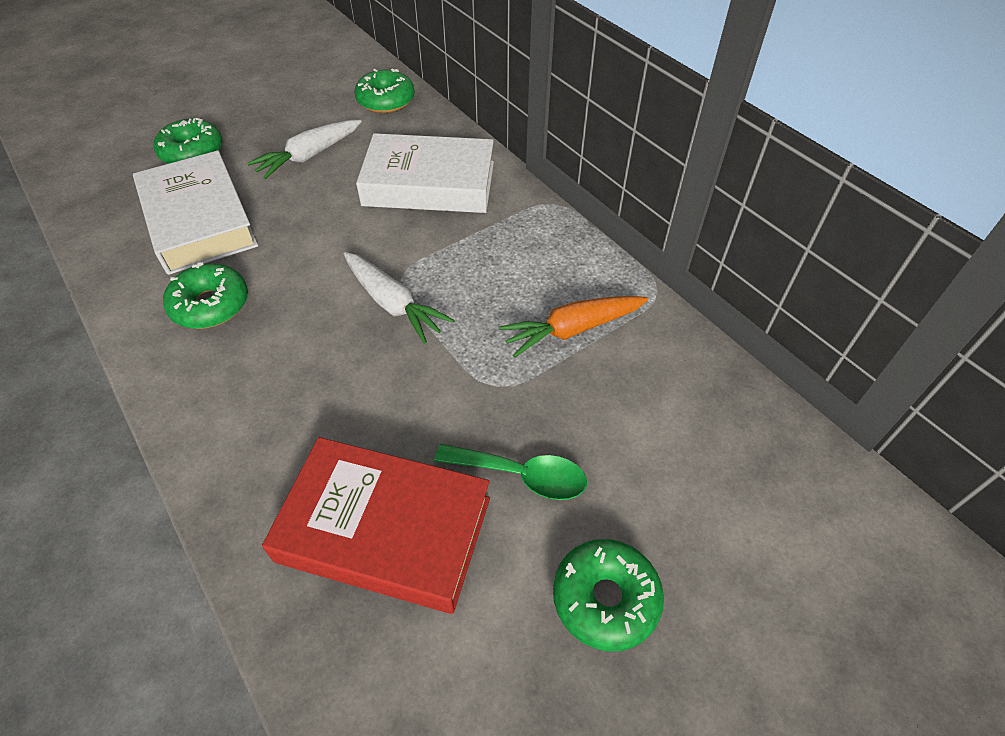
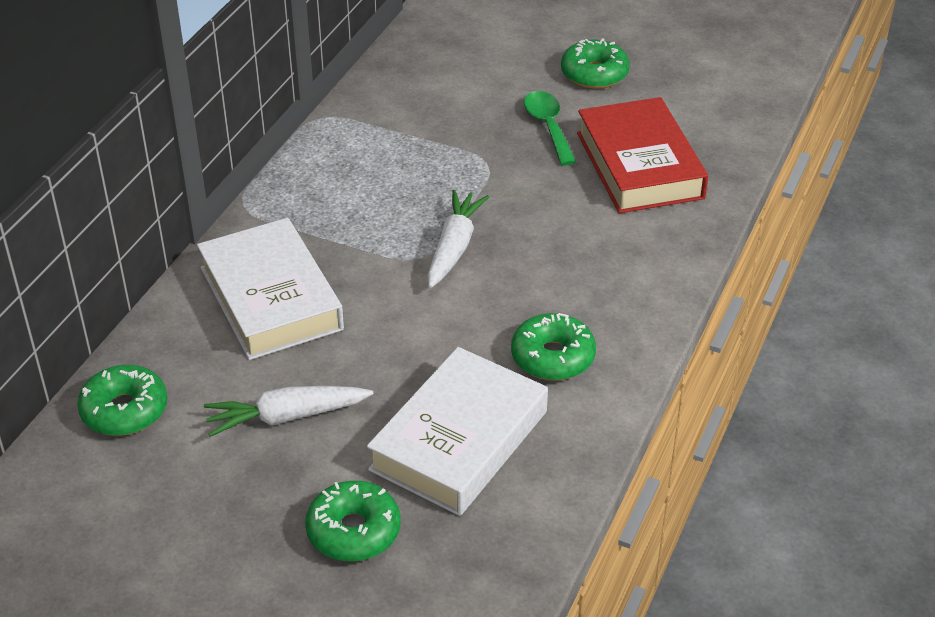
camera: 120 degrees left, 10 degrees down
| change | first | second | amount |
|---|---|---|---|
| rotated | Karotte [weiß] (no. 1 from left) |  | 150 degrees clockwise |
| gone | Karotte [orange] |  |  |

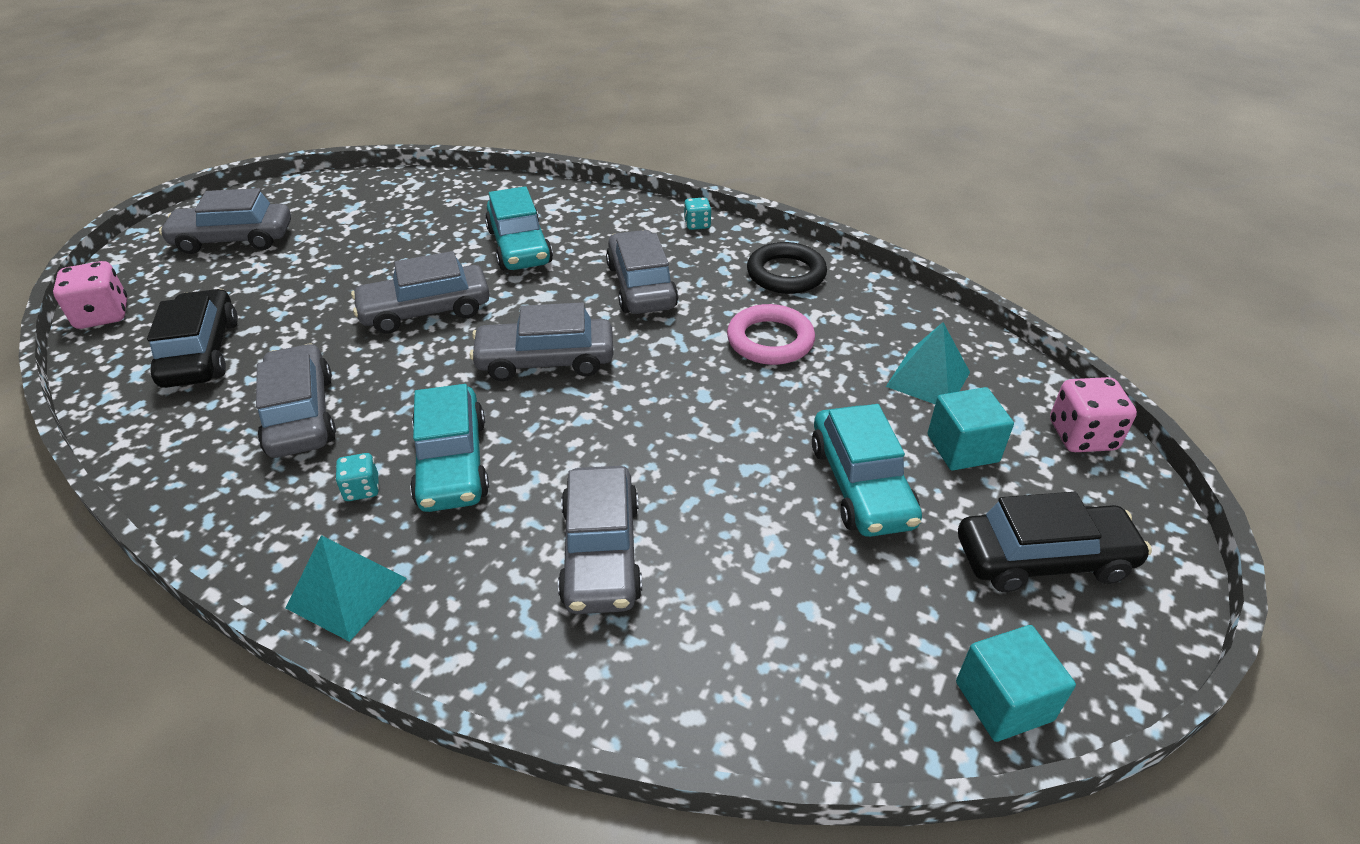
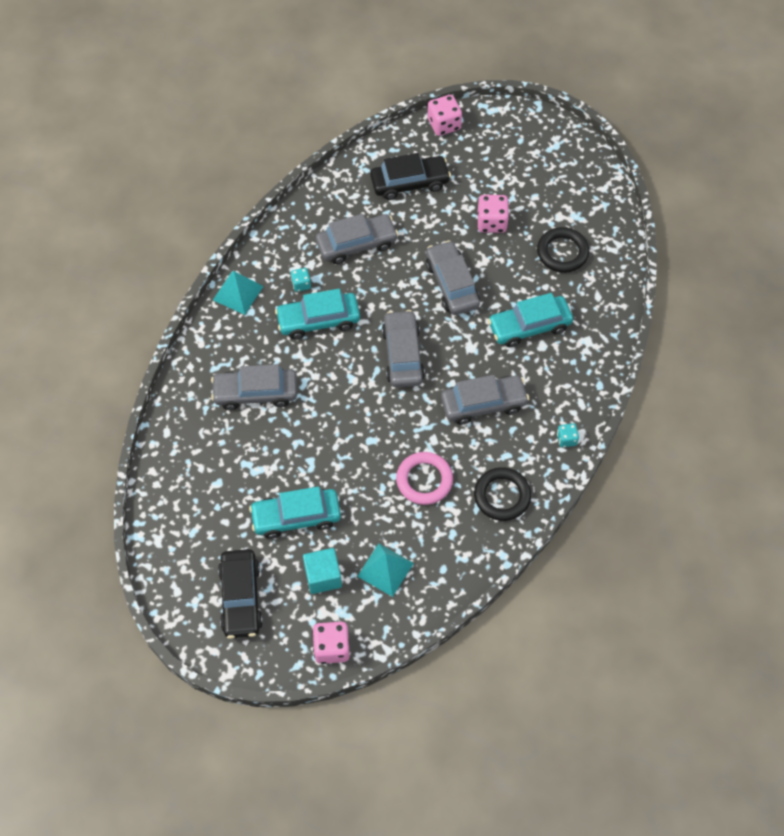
camera: 90 degrees right, 20 degrees up
| change | first | second | amount |
|---|---|---|---|
| gone | Auto [grau] (no. 1 from left) |  |  |
| gone | Kubus [türkis] (no. 2 from left) |  |  |
| new |  | Spielwürfel [rosa] (no. 3 from left) |  |
| new |  | Ring [schwarz] (no. 2 from left) |  |

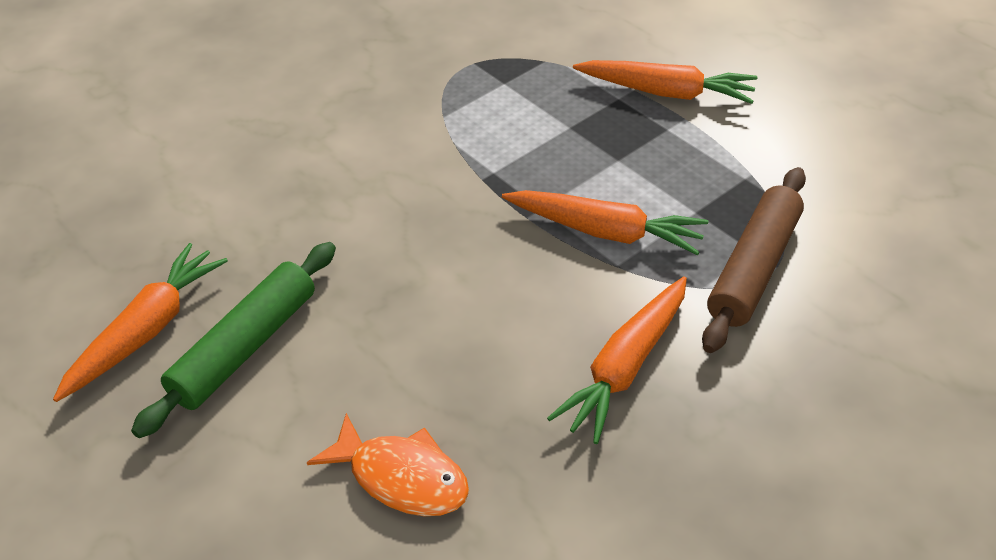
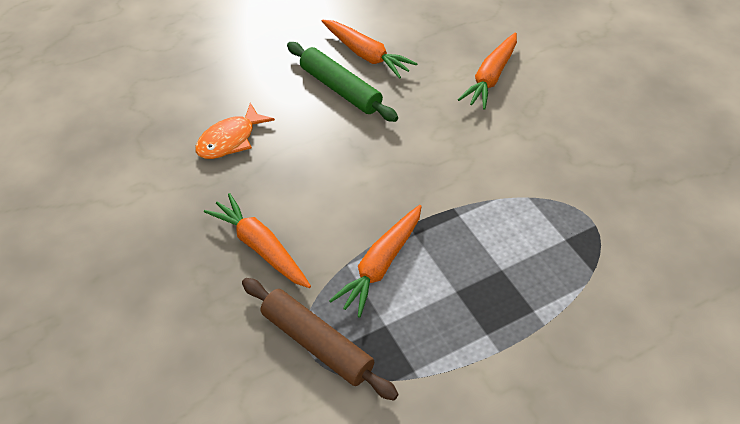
camera: 100 degrees right, 5 degrees up
| change | first | second | amount |
|---|---|---|---|
| shifted | Karotte [orange] (no. 4 from left) |  |  |

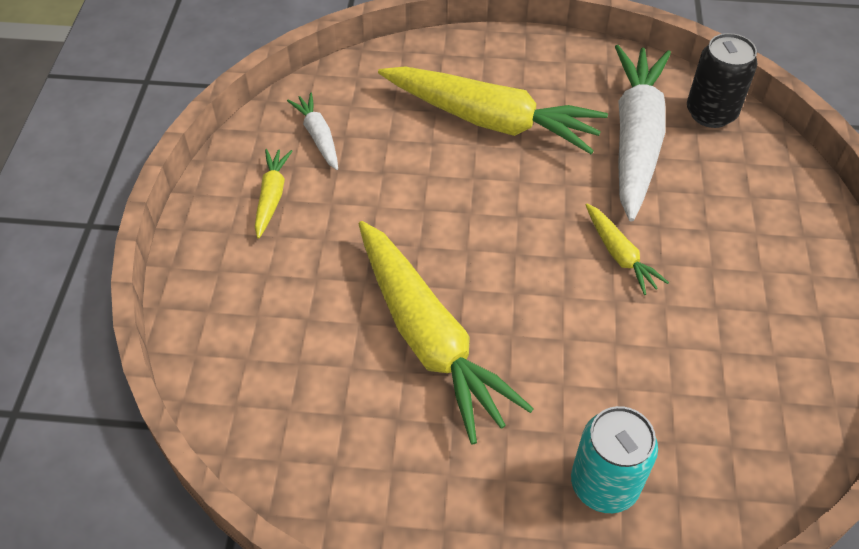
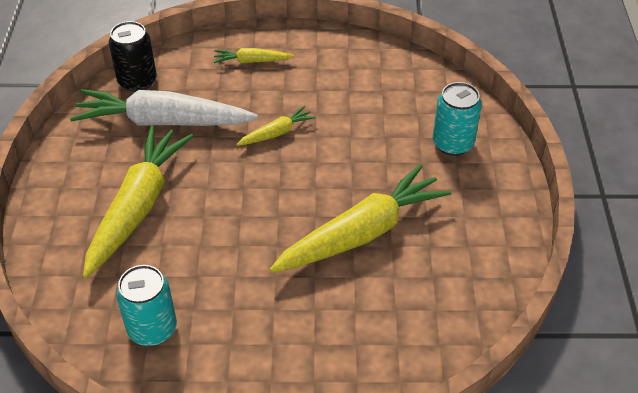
camera: 95 degrees left, 5 degrees down
| change | first | second | amount |
|---|---|---|---|
| swapped | Karotte [weiß] (no. 1 from left) | Dose [türkis] (no. 1 from left) |  |
| shifted | Karotte [gelb] (no. 1 from left in the first image) | Karotte [gelb] (no. 2 from left) |  |

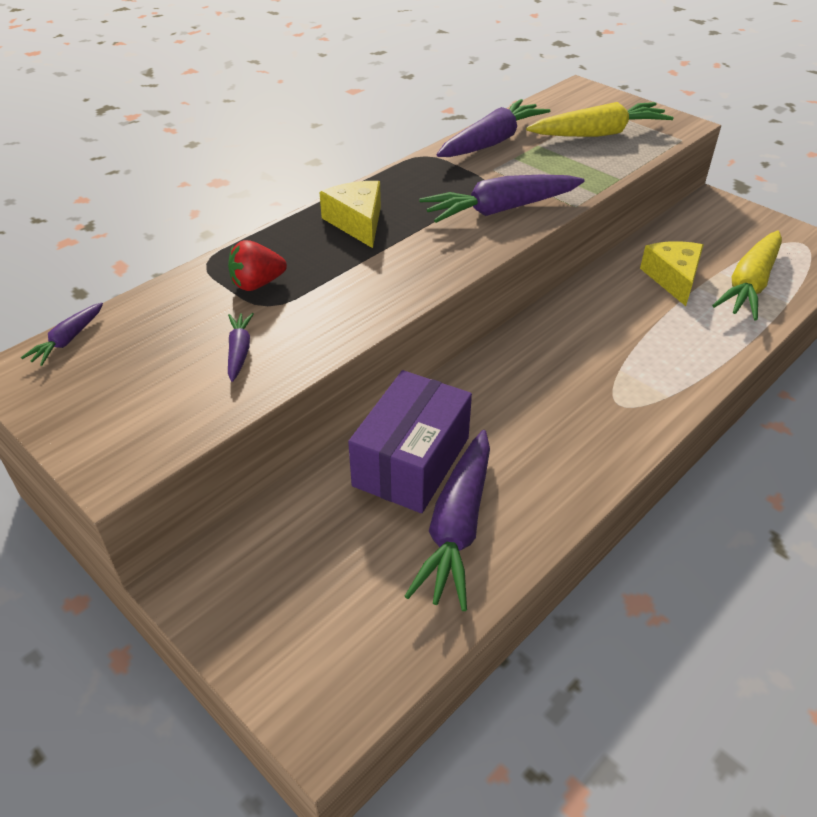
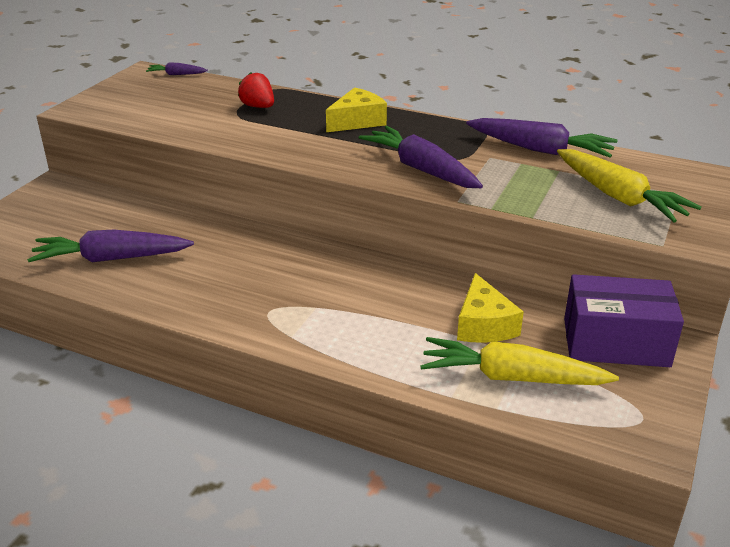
camera: 70 degrees right, 10 degrees down
| change | first | second | amount |
|---|---|---|---|
| rotated | Käse [gelb] (no. 2 from left) |  | 105 degrees clockwise |
| gone | Karotte [lila] (no. 2 from left) |  |  |
| shifted | Schachtel [lila] |  |  |

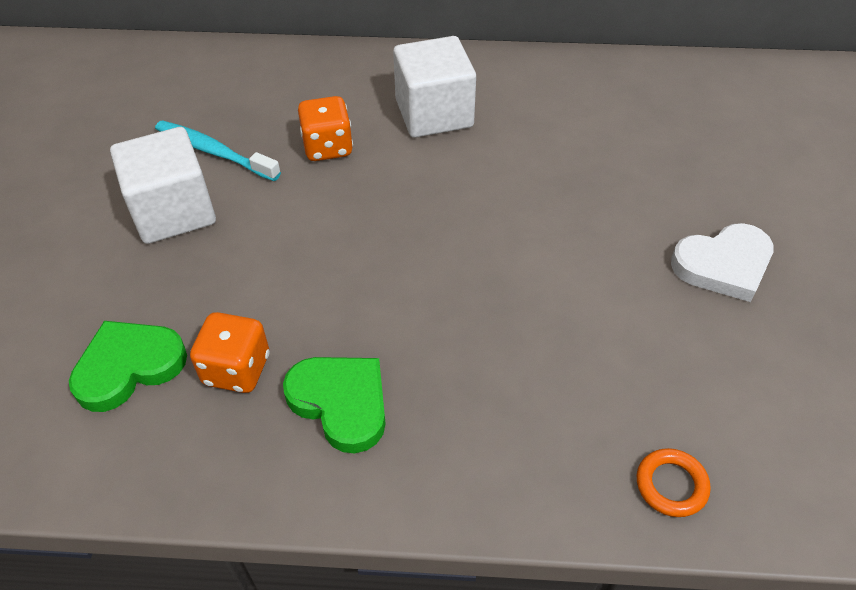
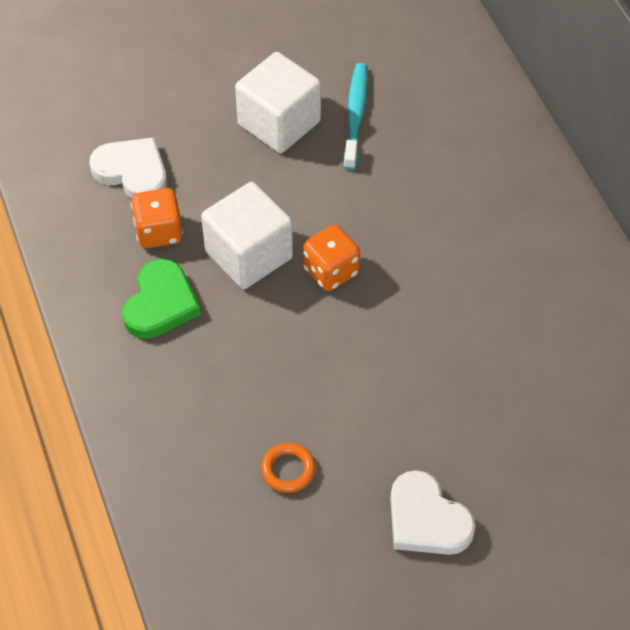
camera: 65 degrees right, 5 degrees up
| change | first | second | amount |
|---|---|---|---|
| shifted | Kubus [weiß] (no. 2 from left in the first image) | Kubus [weiß] (no. 1 from left) |  |
| shifted | Spielwürfel [orange] (no. 2 from left) |  |  |
| repainted | Herz [grün] (no. 1 from left) | Herz [weiß] (no. 1 from left) |  |
| shifted | Ring [orange] |  |  |

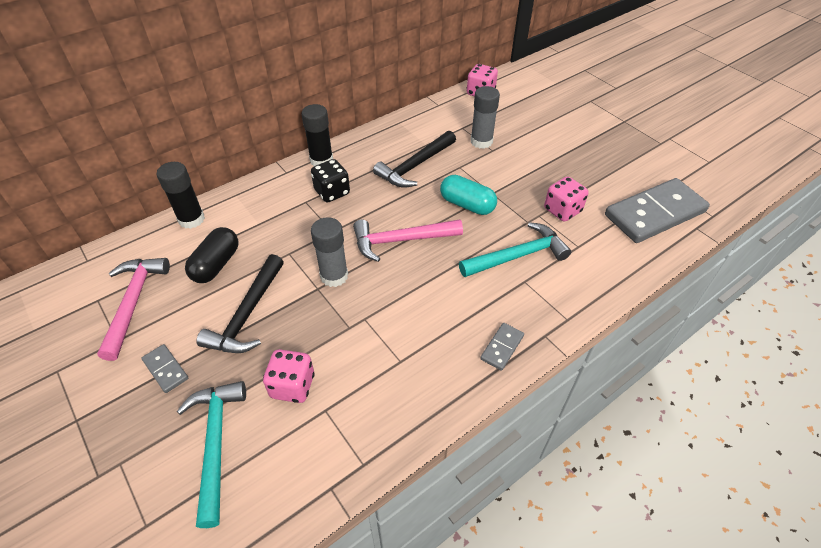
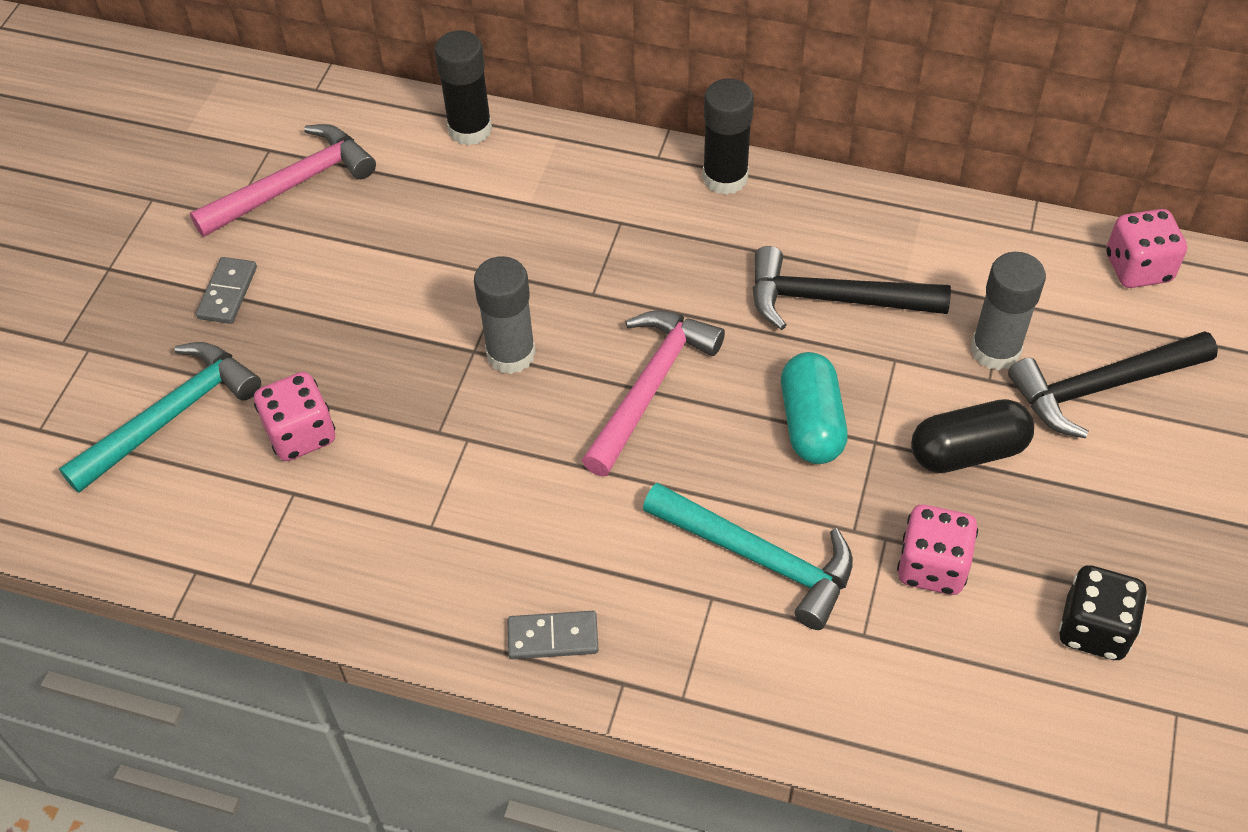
camera: 55 degrees right, 5 degrees up
| change | first | second | amount |
|---|---|---|---|
| shifted | Spielwürfel [schwarz] |  |  |
| gone | Dominostein [grau] (no. 3 from left) |  |  |
| rotated | Hammer [rosa] (no. 2 from left) |  | 75 degrees clockwise |
| shifted | Kapsel [schwarz] |  |  |
| shifted | Hammer [schwarz] (no. 1 from left in the first image) | Hammer [schwarz] (no. 2 from left) |  |

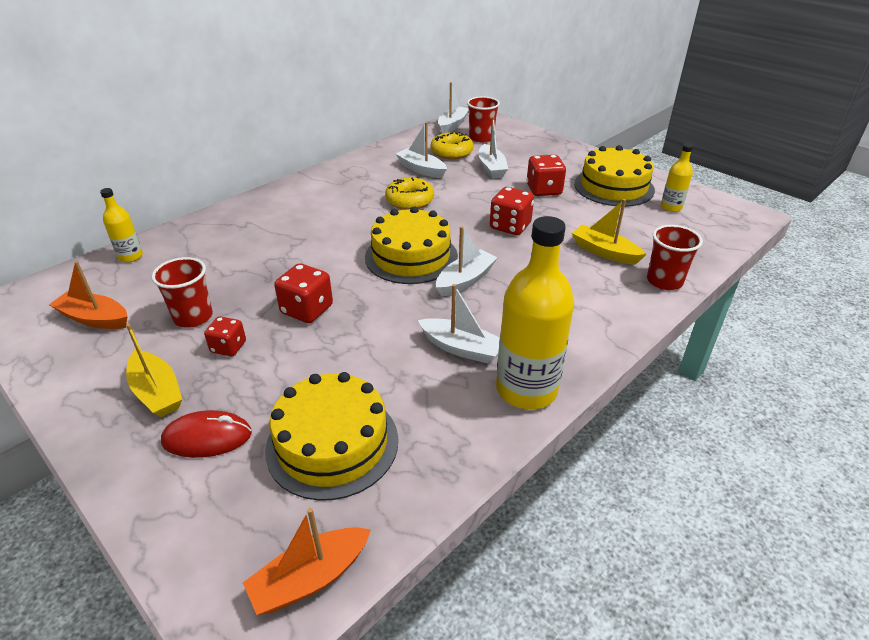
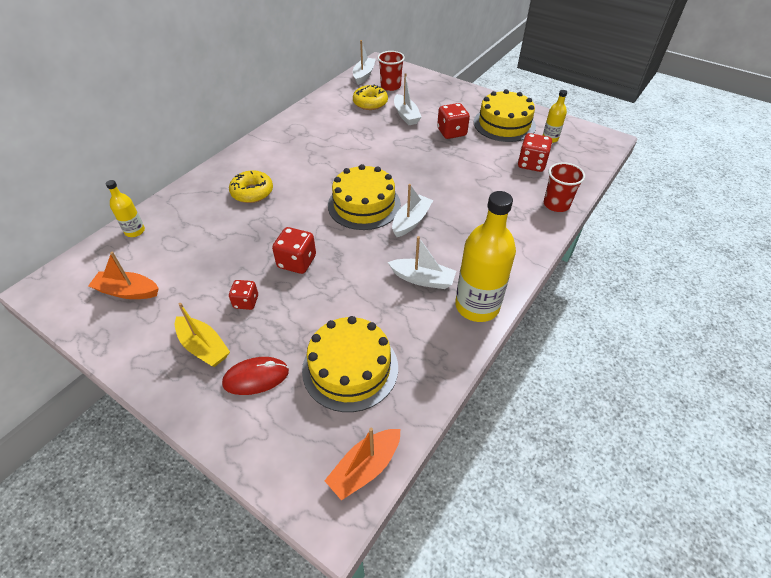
camera: 10 degrees left, 10 degrees up
| change | first | second | amount |
|---|---|---|---|
| gone | Boot [weiß] (no. 1 from left) |  |  |
| shifted | Donut [gelb] (no. 1 from left) |  |  |
| shifted | Spielwürfel [rot] (no. 3 from left in the first image) | Spielwürfel [rot] (no. 4 from left) |  |
| gone | Boot [gelb] (no. 2 from left) |  |  |
| gone | Becher [rot] (no. 1 from left) |  |  |

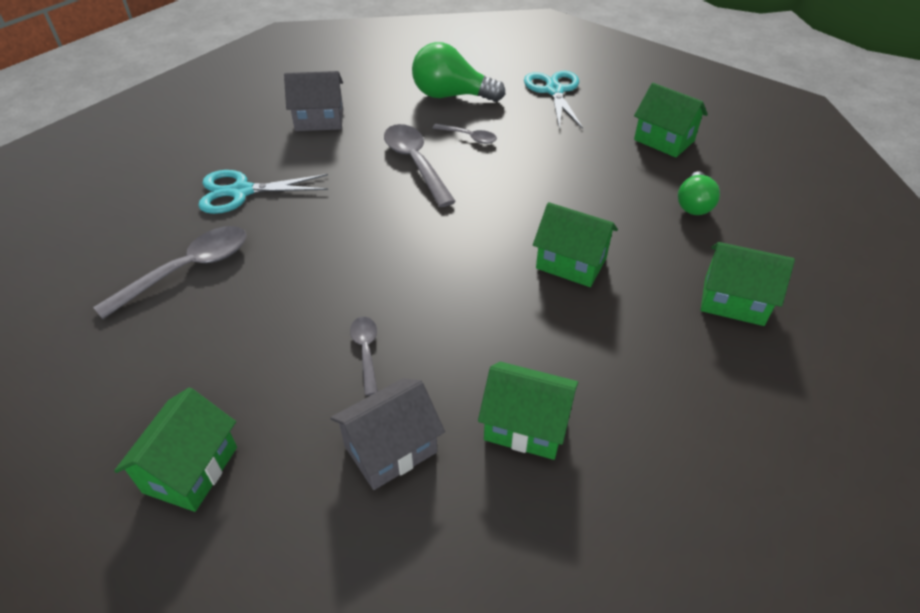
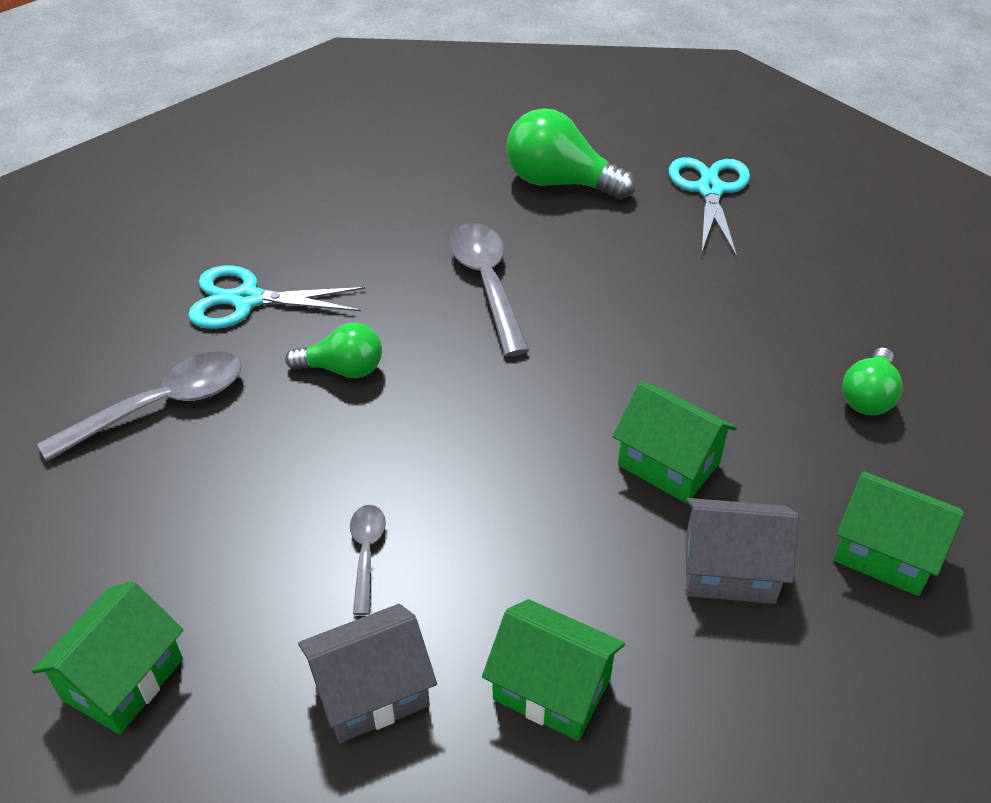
camera: 10 degrees right, 0 degrees up
| change | first | second | amount |
|---|---|---|---|
| shifted | Haus [grau] (no. 1 from left in the first image) | Haus [grau] (no. 2 from left) |  |
| gone | Haus [grün] (no. 4 from left) |  |  |
| gone | Löffel [grau] (no. 4 from left) |  |  |
| new |  | Glühbirne [grün] (no. 1 from left) |  |

